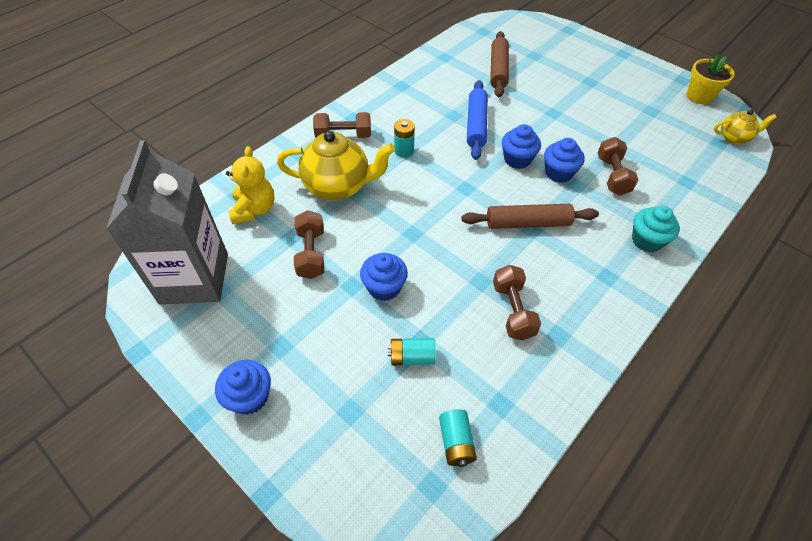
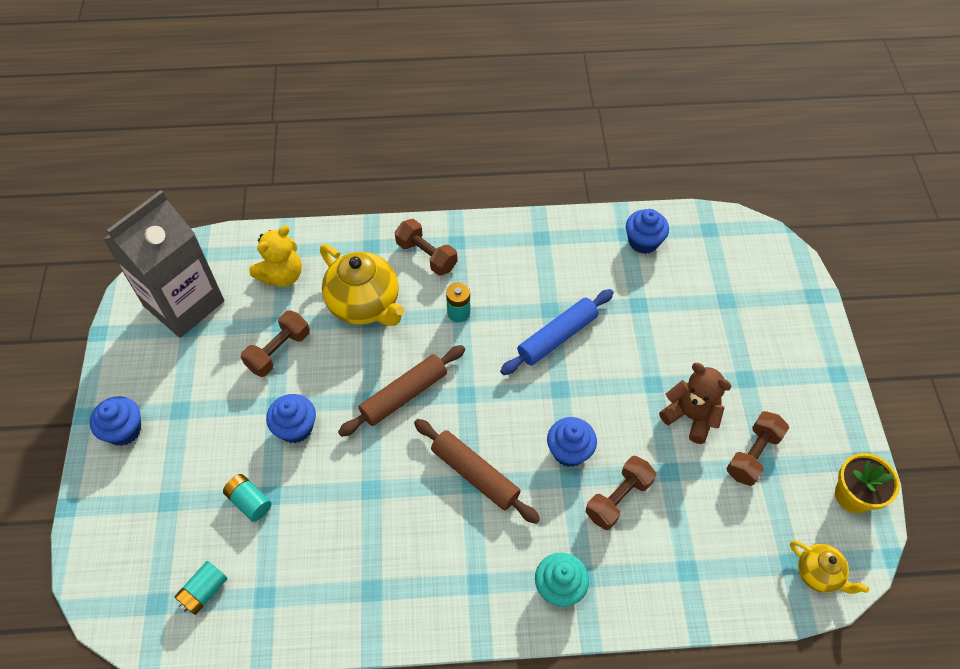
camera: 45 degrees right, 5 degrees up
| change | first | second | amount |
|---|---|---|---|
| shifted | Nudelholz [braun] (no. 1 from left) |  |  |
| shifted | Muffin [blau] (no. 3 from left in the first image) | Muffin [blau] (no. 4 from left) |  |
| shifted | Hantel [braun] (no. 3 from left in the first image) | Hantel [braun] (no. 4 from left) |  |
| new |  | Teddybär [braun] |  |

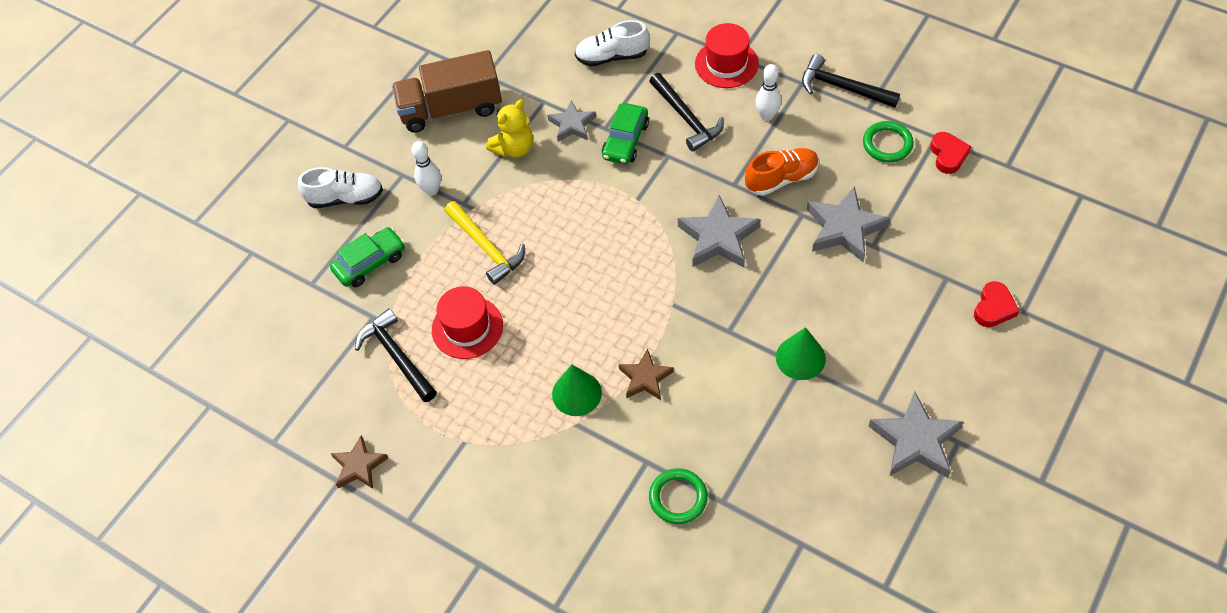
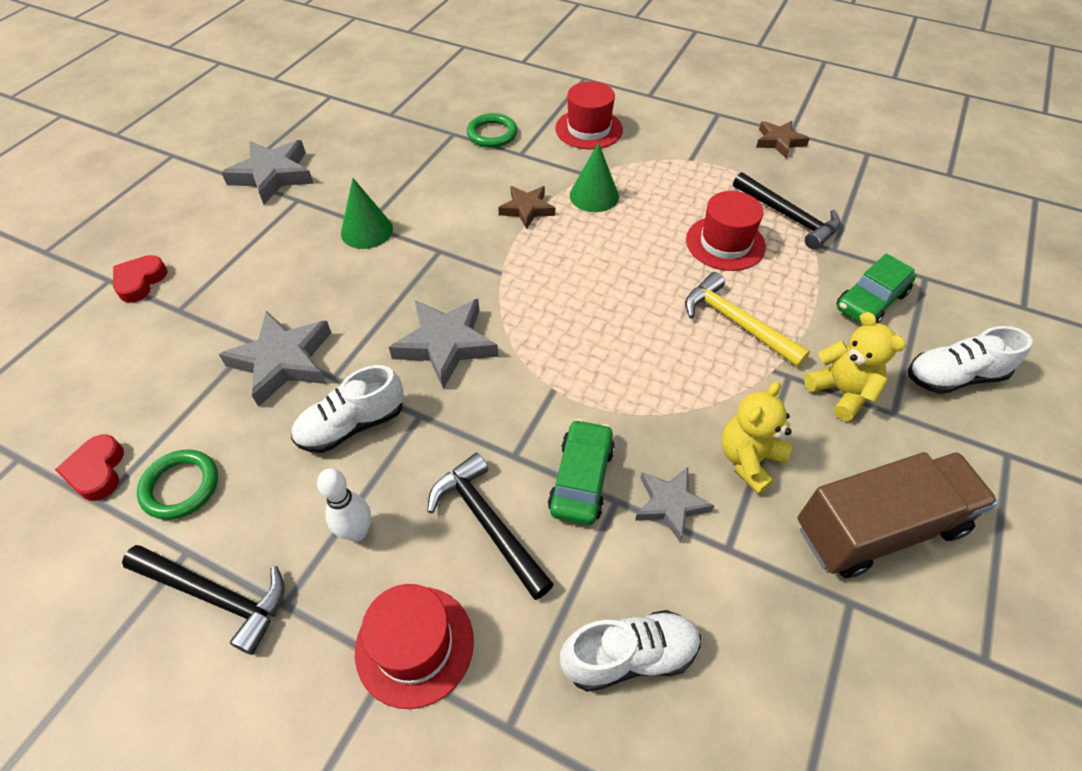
camera: 170 degrees right, 5 degrees down
| change | first | second | amount |
|---|---|---|---|
| swapped | Bowlingkegel [weiß] (no. 1 from left) | Teddybär [gelb] (no. 2 from left) |  |
| repainted | Schuh [orange] | Schuh [weiß] (no. 1 from left) |  |
| new |  | Hut [rot] (no. 2 from left) |  |

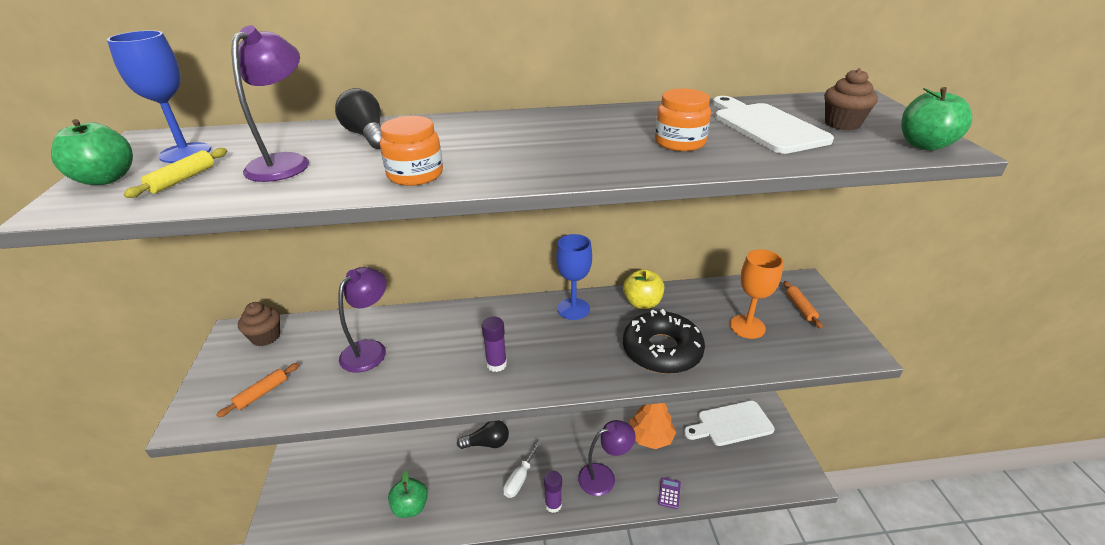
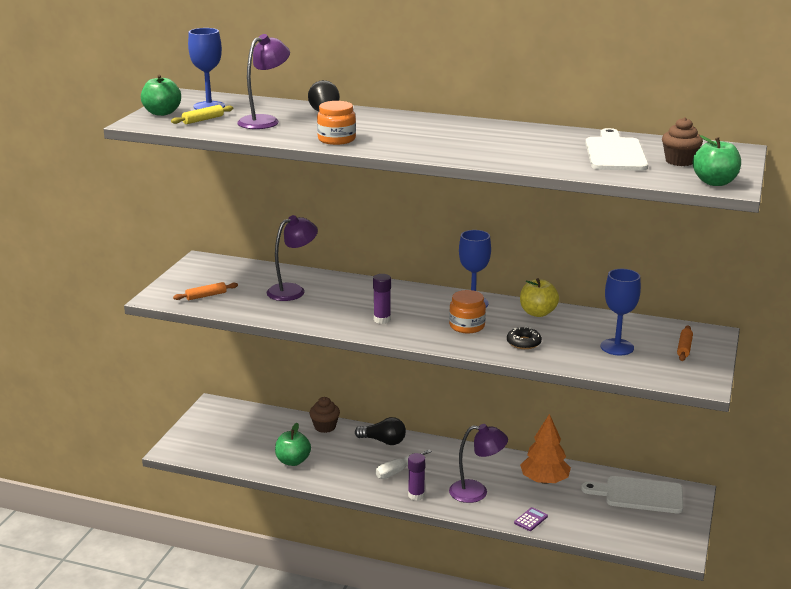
camera: 25 degrees right, 10 degrees down
| change | first | second | amount |
|---|---|---|---|
| shifted | Einmachglas [orange] (no. 2 from left) |  |  |
| repainted | Kelch [orange] | Kelch [blau] (no. 3 from left) |  |
| shifted | Muffin [braun] (no. 1 from left) |  |  |
| scaled | Donut [schwarz] |  | x0.48 |

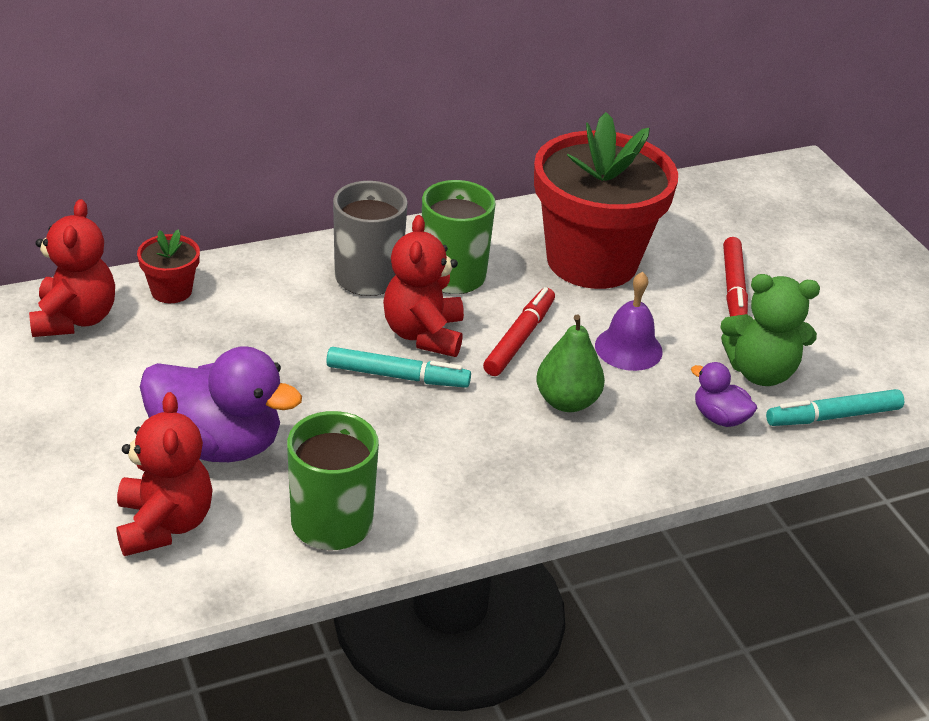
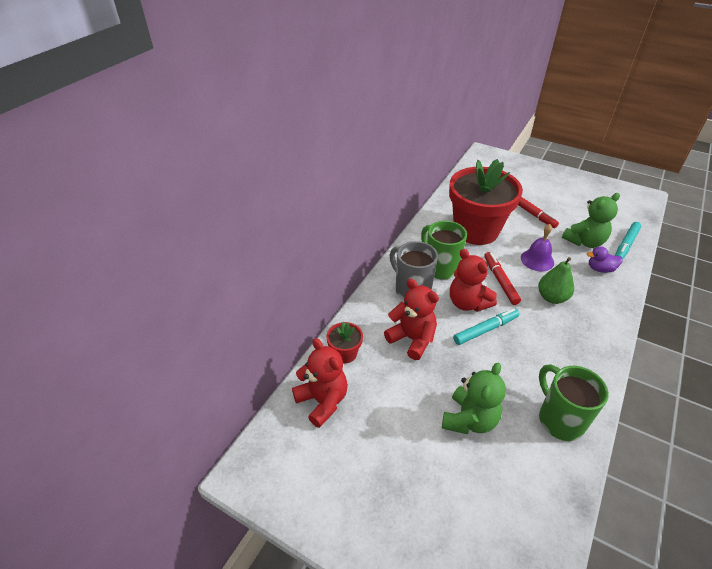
camera: 35 degrees left, 5 degrees up
| change | first | second | amount |
|---|---|---|---|
| swapped | Ente [lila] (no. 1 from left) | Teddybär [grün] (no. 1 from left) |  |
| shifted | Teddybär [rot] (no. 2 from left) |  |  |

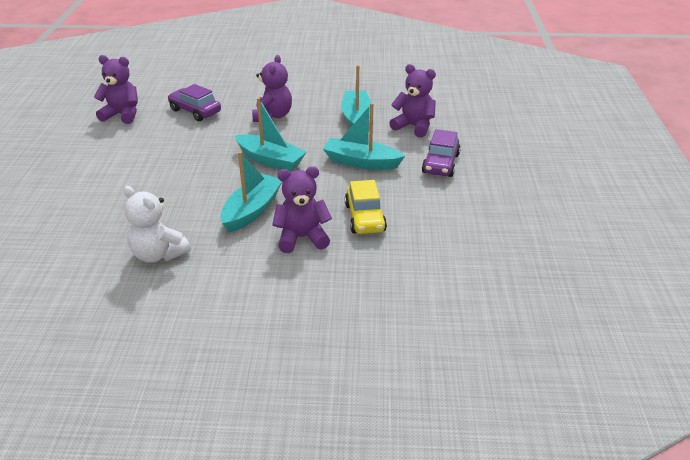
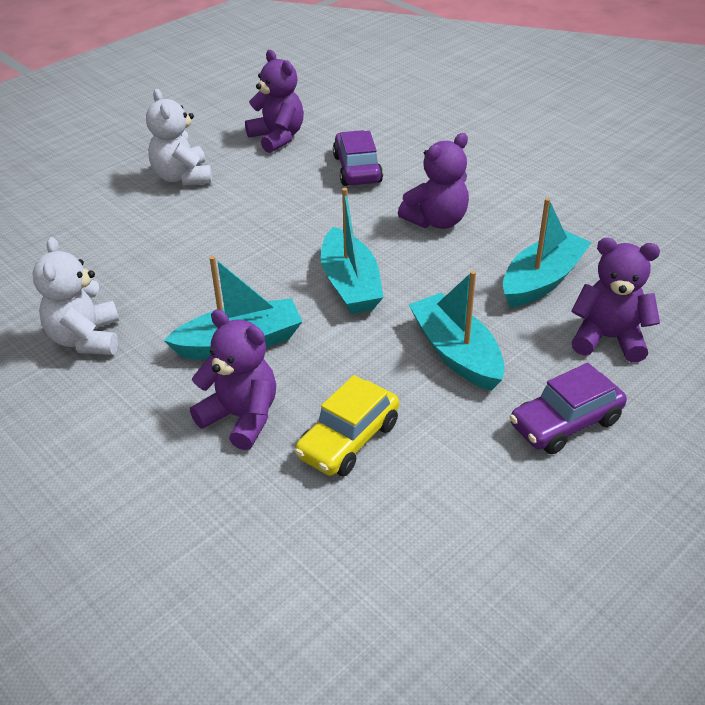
camera: 45 degrees right, 5 degrees up
| change | first | second | amount |
|---|---|---|---|
| rotated | Teddybär [lila] (no. 4 from left) |  | 60 degrees counterclockwise |
| new |  | Teddybär [weiß] (no. 2 from left) |  |

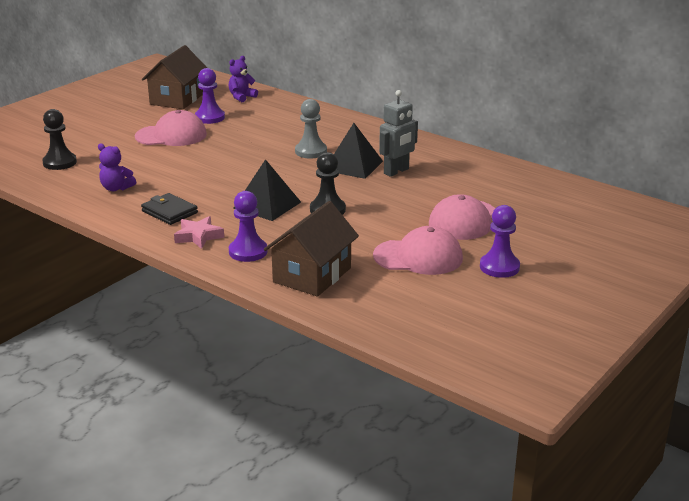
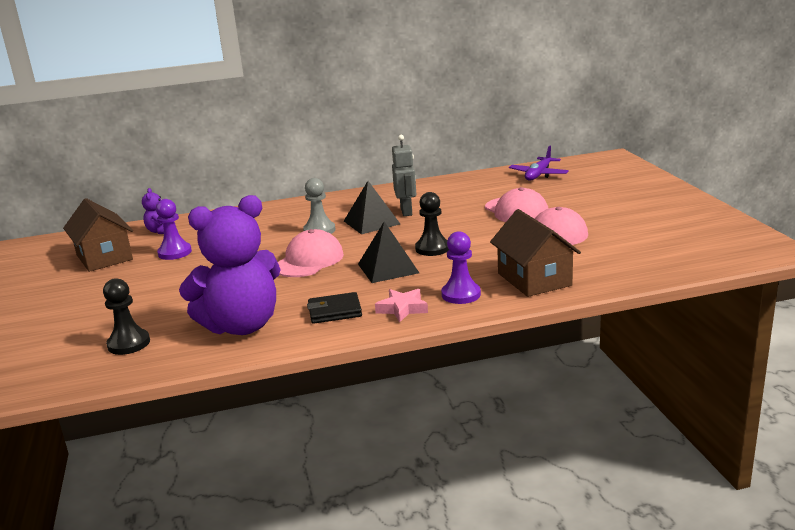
camera: 50 degrees left, 5 degrees down
| change | first | second | amount |
|---|---|---|---|
| shifted | Kappe [rosa] (no. 1 from left) |  |  |
| scaled | Teddybär [lila] (no. 1 from left in the first image) | Teddybär [lila] (no. 2 from left) | x2.38 |
| gone | Bauer [lila] (no. 3 from left) |  |  |
| new |  | Flugzeug [lila] |  |

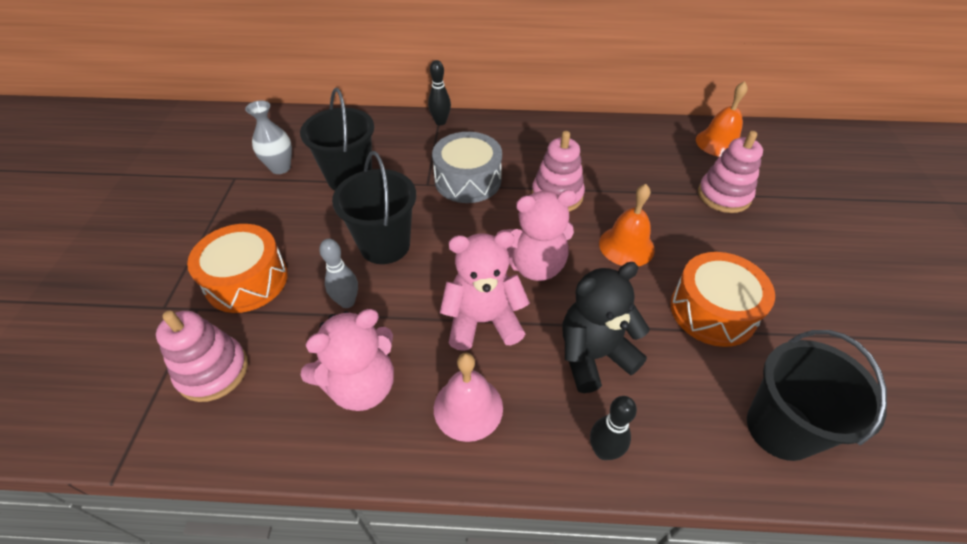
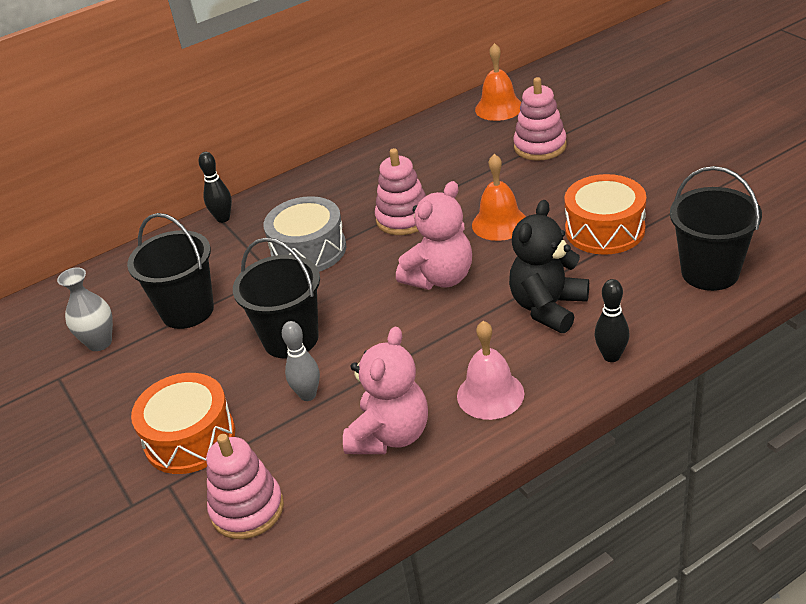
camera: 30 degrees left, 10 degrees down
| change | first | second | amount |
|---|---|---|---|
| gone | Teddybär [rosa] (no. 2 from left) |  |  |

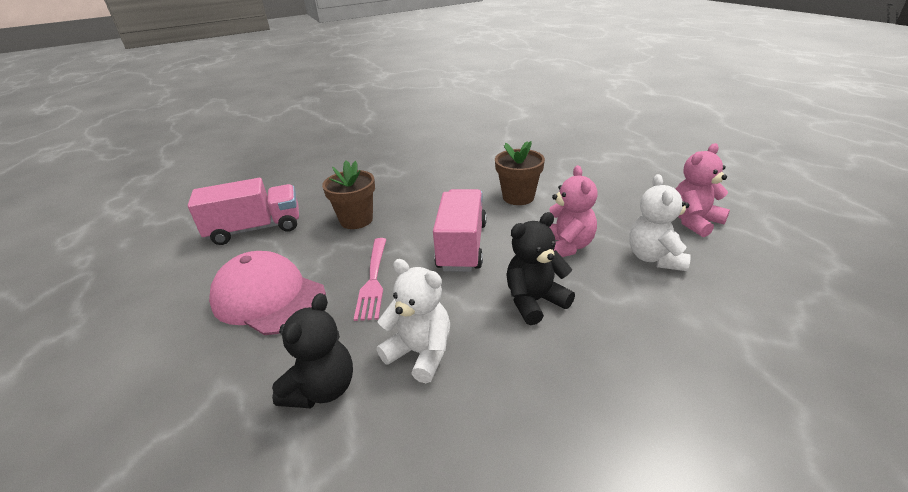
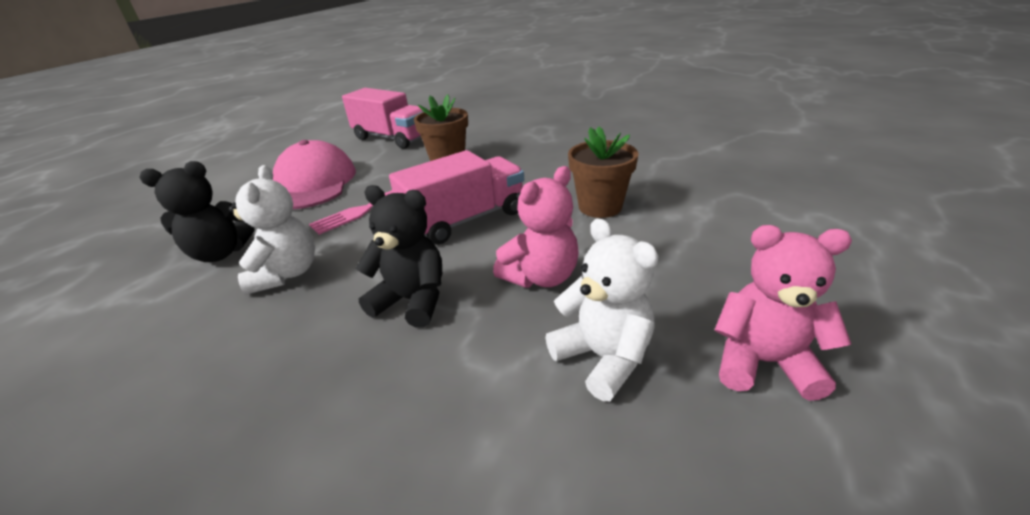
camera: 50 degrees right, 0 degrees up
| change | first | second | amount |
|---|---|---|---|
| rotated | Teddybär [weiß] (no. 2 from left) |  | 90 degrees clockwise |

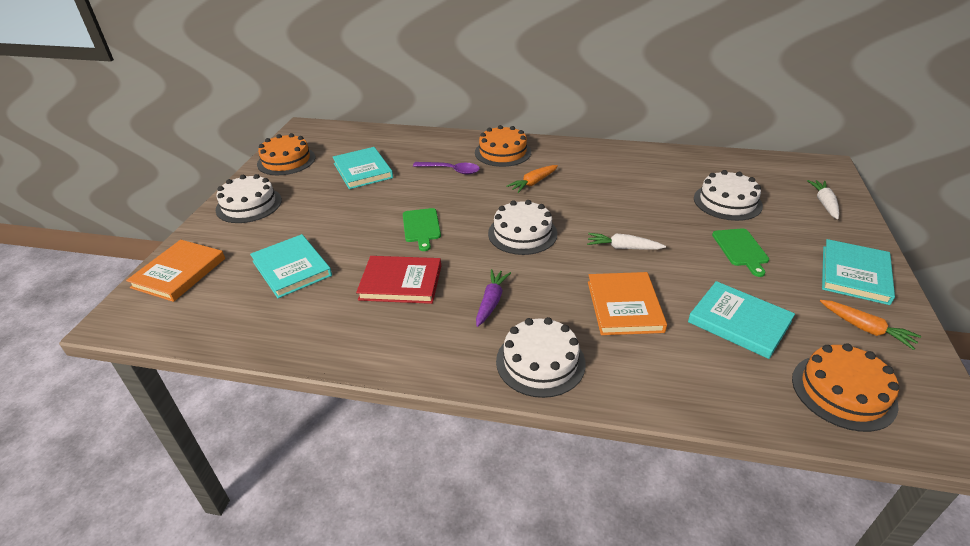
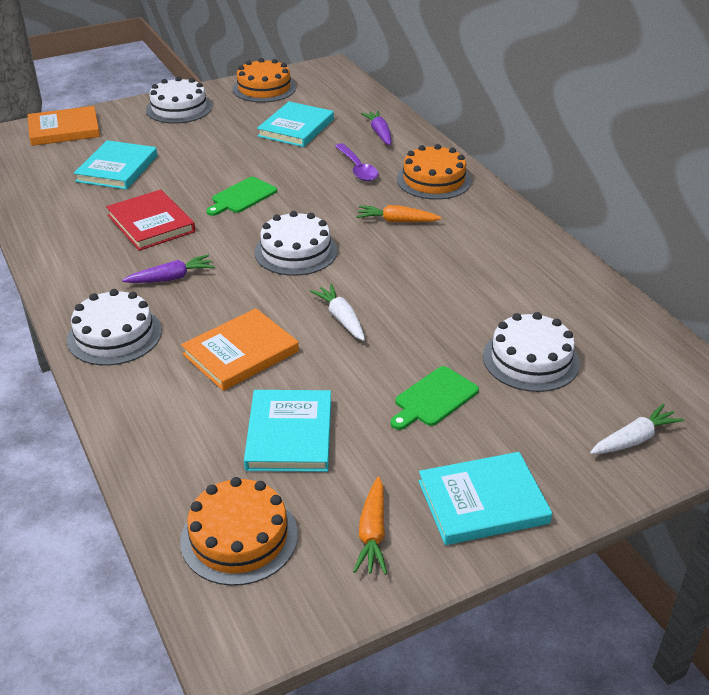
camera: 50 degrees right, 0 degrees up
| change | first | second | amount |
|---|---|---|---|
| new |  | Karotte [lila] (no. 2 from left) |  |

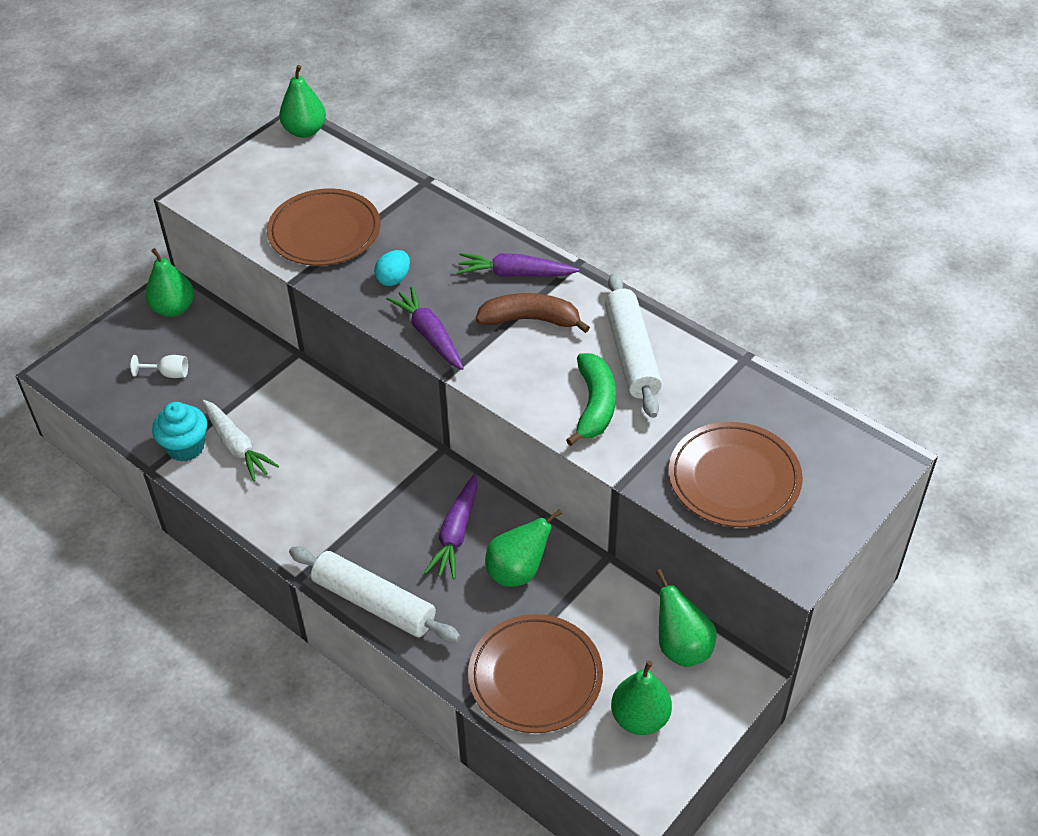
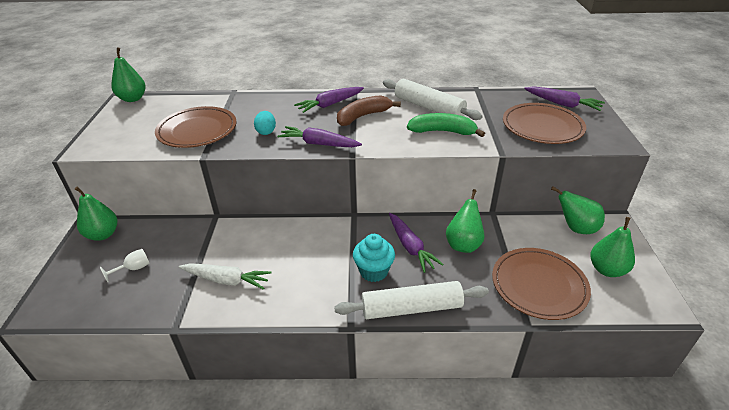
camera: 40 degrees left, 10 degrees down
| change | first | second | amount |
|---|---|---|---|
| rotated | Banane [grün] |  | 45 degrees counterclockwise |
| shifted | Muffin [türkis] |  |  |
| new |  | Karotte [lila] (no. 4 from left) |  |

